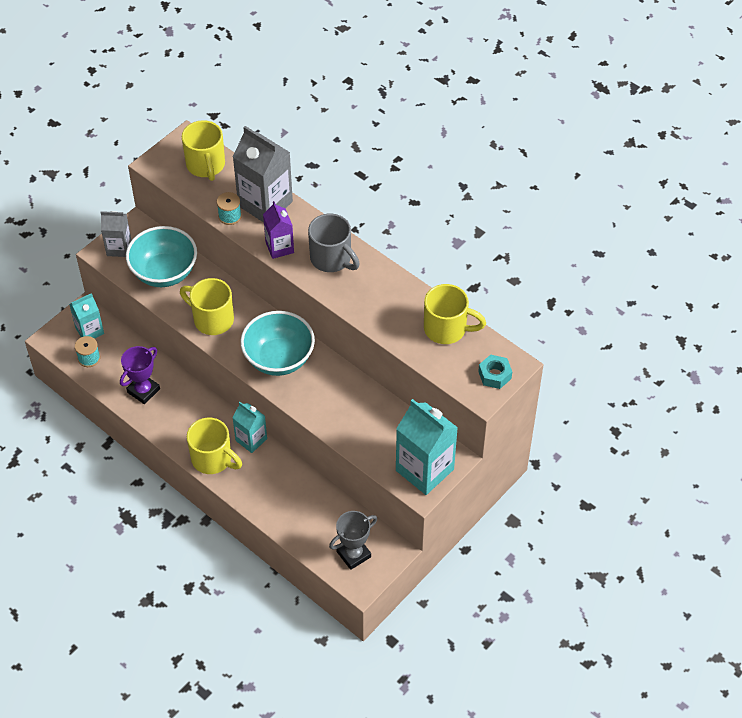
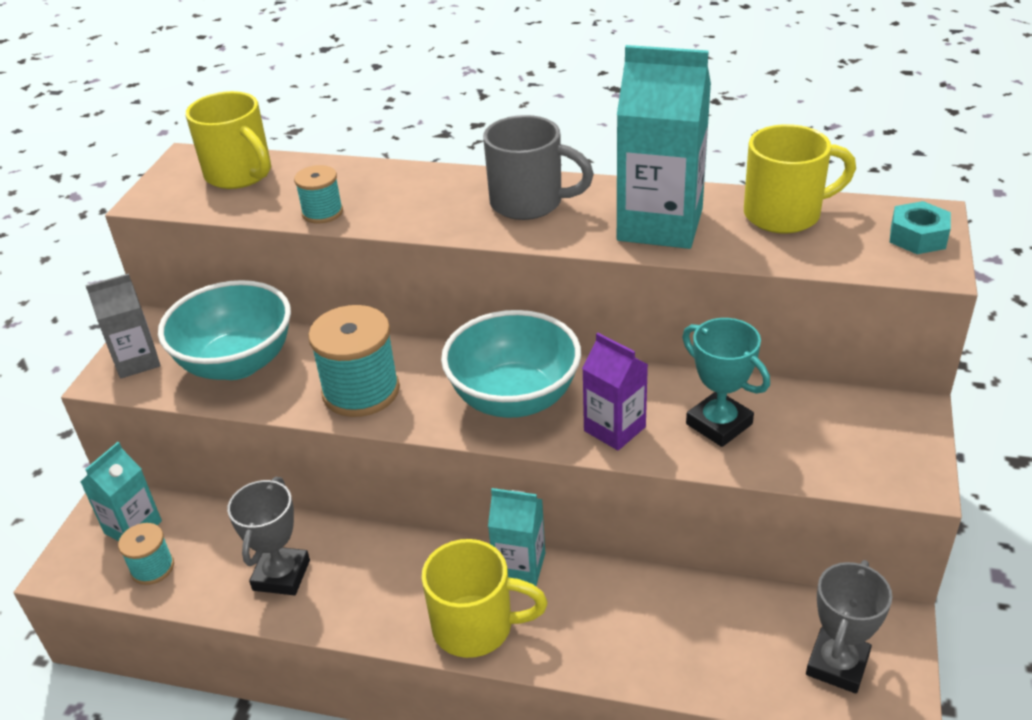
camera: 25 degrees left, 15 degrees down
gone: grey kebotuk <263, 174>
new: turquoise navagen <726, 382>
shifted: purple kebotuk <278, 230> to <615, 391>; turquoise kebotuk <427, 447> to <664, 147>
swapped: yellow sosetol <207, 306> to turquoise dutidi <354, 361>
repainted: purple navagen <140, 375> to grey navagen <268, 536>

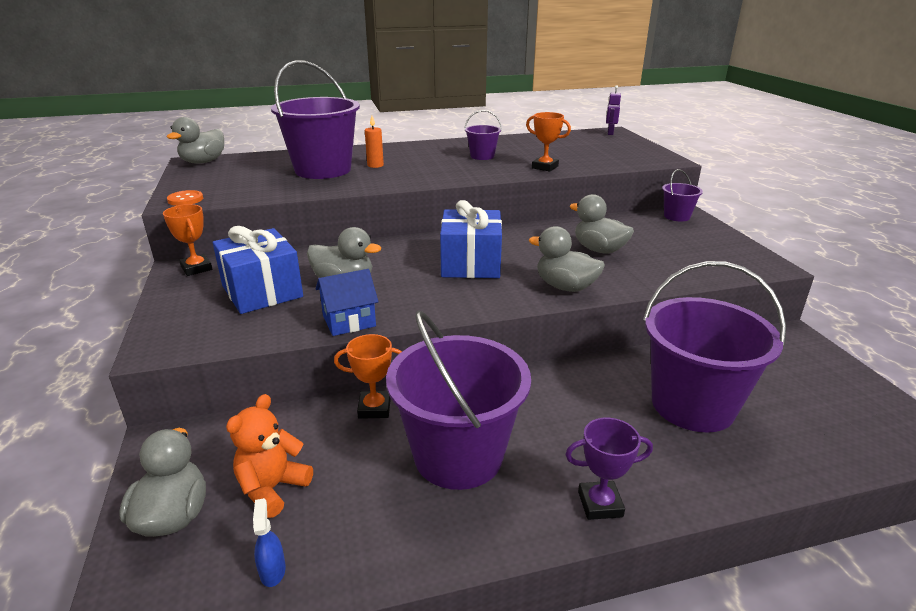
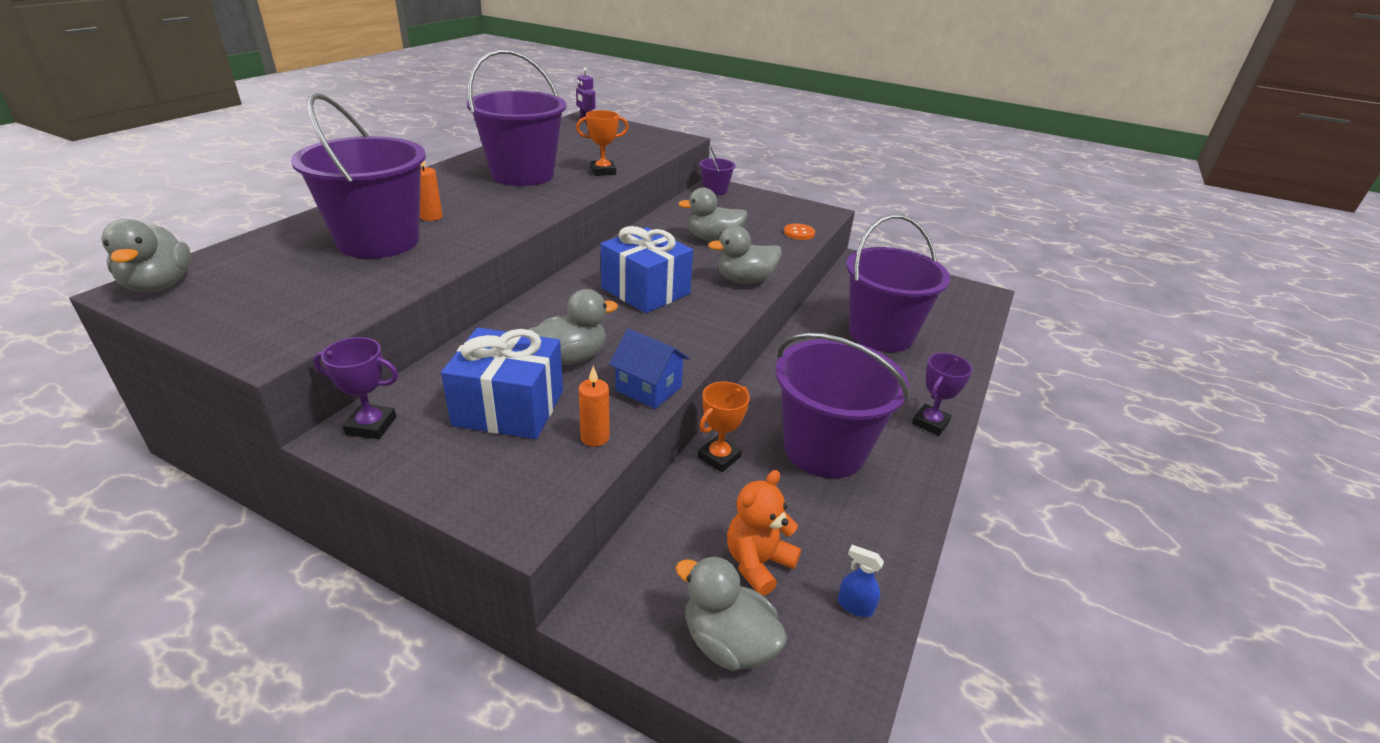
camera: 50 degrees left, 5 degrees up
new: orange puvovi <594, 406>
shifted: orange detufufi <185, 198> to <799, 232>
repainted: orange navagen <187, 240> to purple navagen <355, 388>
rotated: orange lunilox <269, 456> = <764, 533> 60 degrees clockwise; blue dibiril <347, 302> = <649, 369> 75 degrees counterclockwise
scaled: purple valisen <483, 135> = <516, 117> x2.17

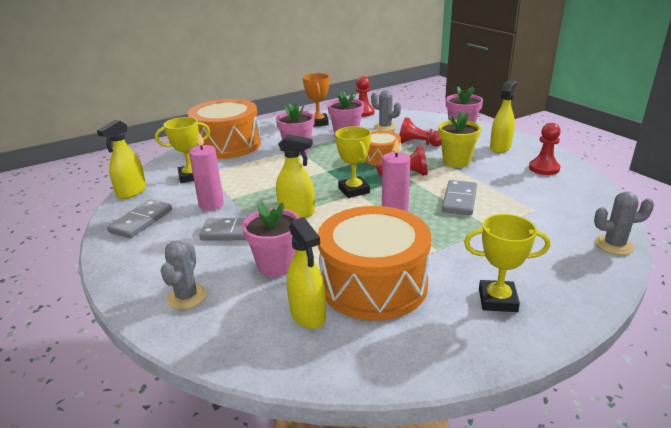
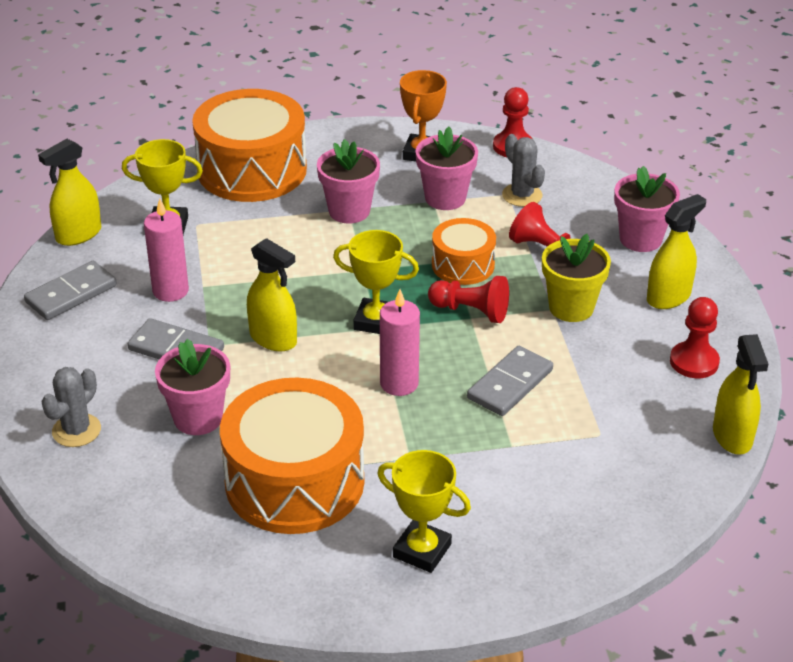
camera: 20 degrees right, 10 degrees up
gone: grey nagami <624, 223>
shifted: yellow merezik <306, 273> to <740, 394>
rotated: yellow navagen <353, 162> = <376, 282> 75 degrees counterclockwise

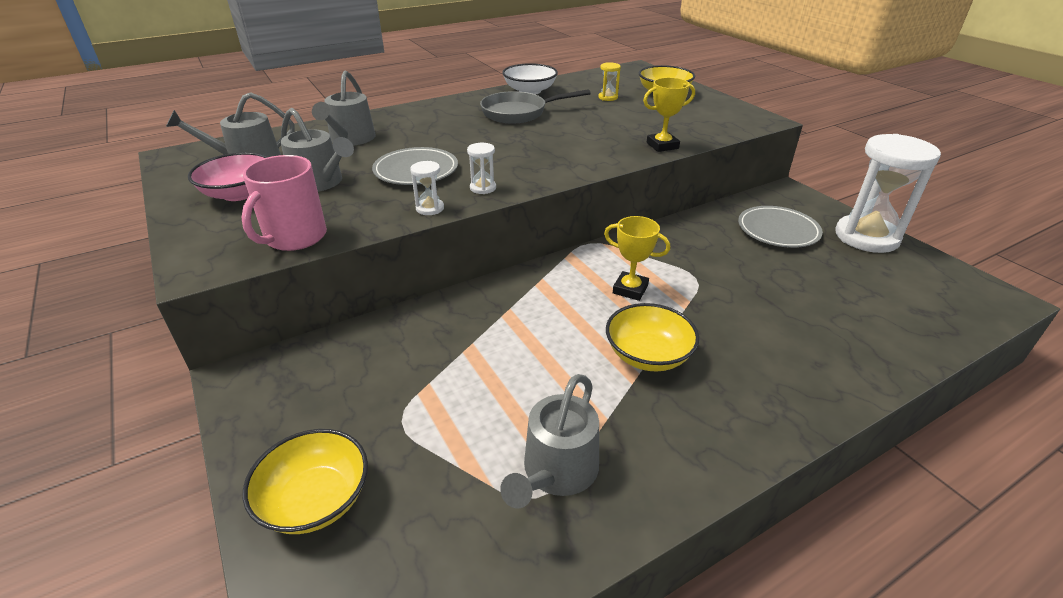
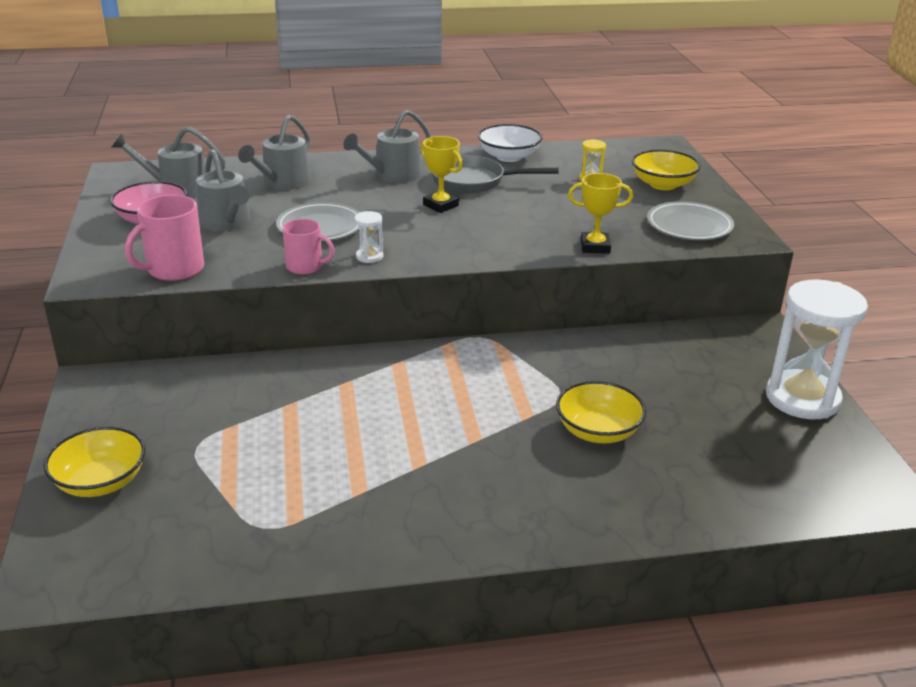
camera: 20 degrees right, 5 degrees down
shifted: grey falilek <549, 441> to <387, 146>; yellow navagen <637, 258> to <442, 174>; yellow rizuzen <652, 337> to <601, 412>; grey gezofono <780, 227> to <690, 220>
swapped: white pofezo <427, 188> to pink sosetol <309, 247>

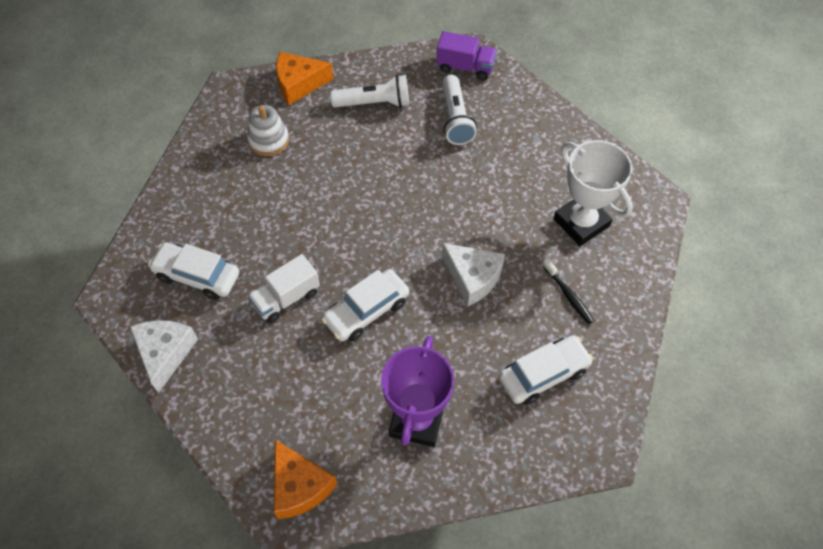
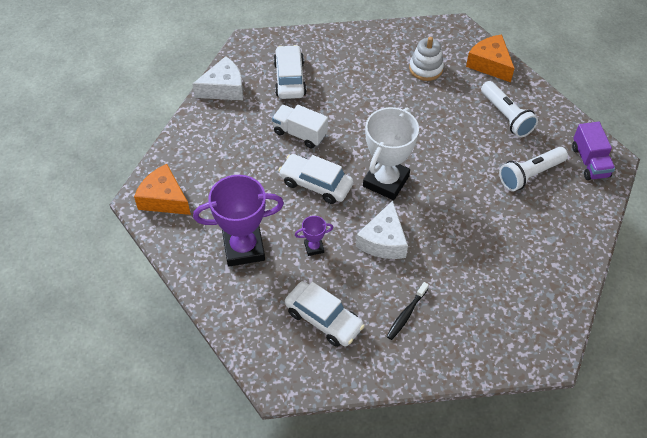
camera: 65 degrees right, 5 degrees down
new: purple navagen <314, 236>
shifted: white navagen <593, 193> to <391, 153>
rotated: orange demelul <306, 480> = <162, 189> 90 degrees clockwise

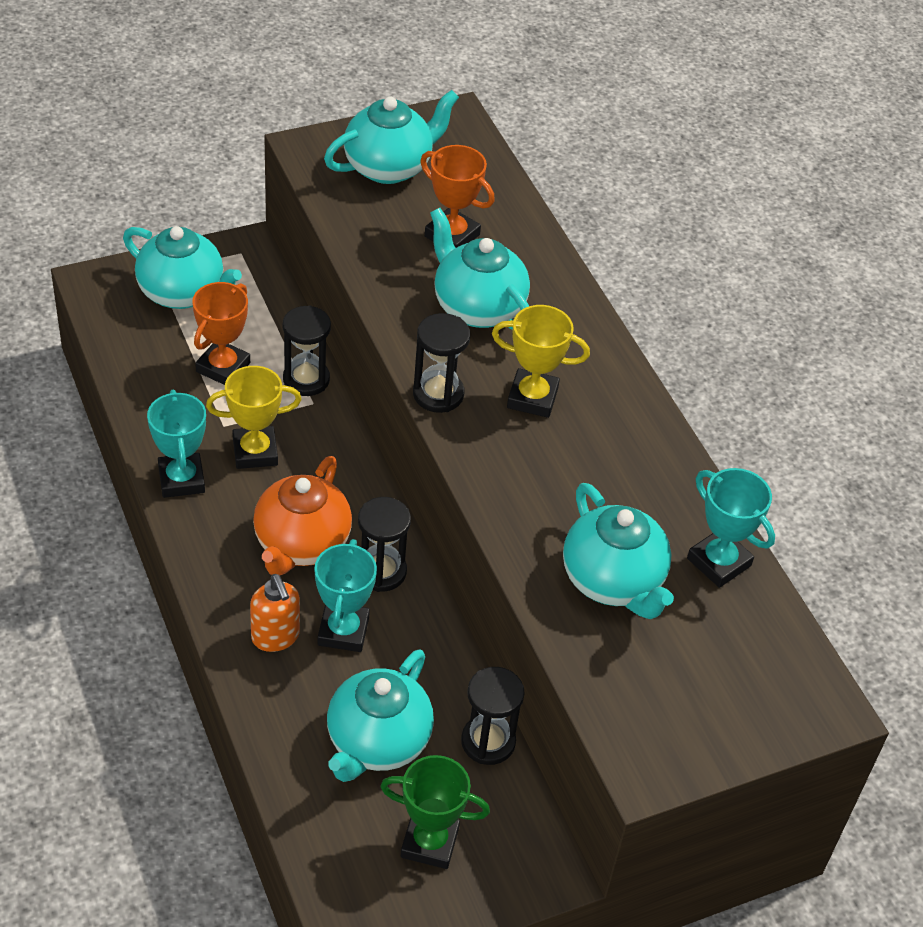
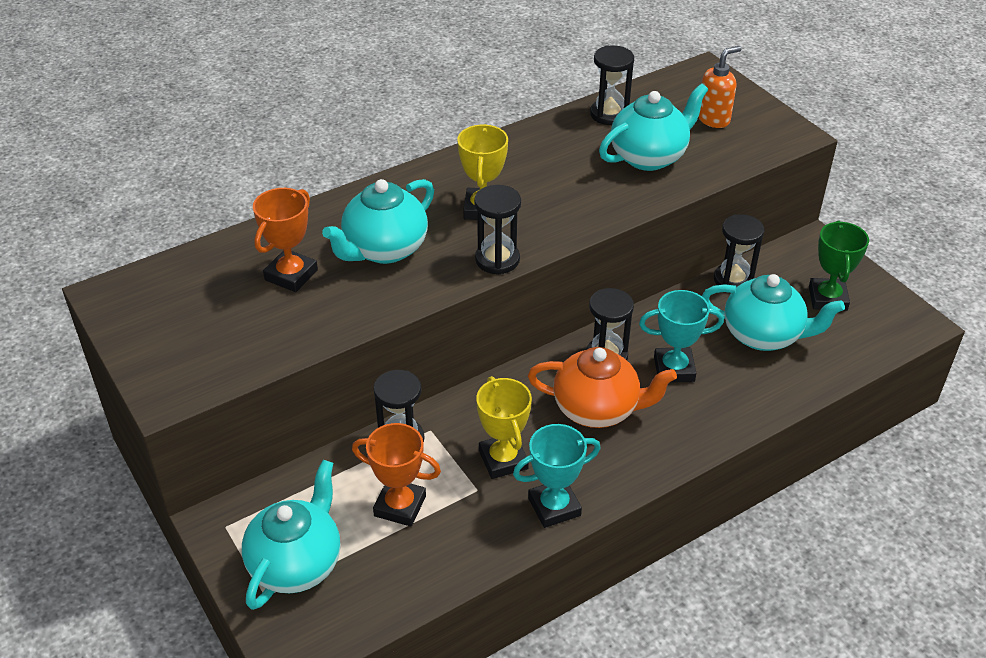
camera: 95 degrees left, 5 degrees down
gone: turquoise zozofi <391, 137>
shifted: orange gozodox <275, 613> to <719, 87>
swapped: turquoise navagen <731, 528> to black pofezo <612, 85>

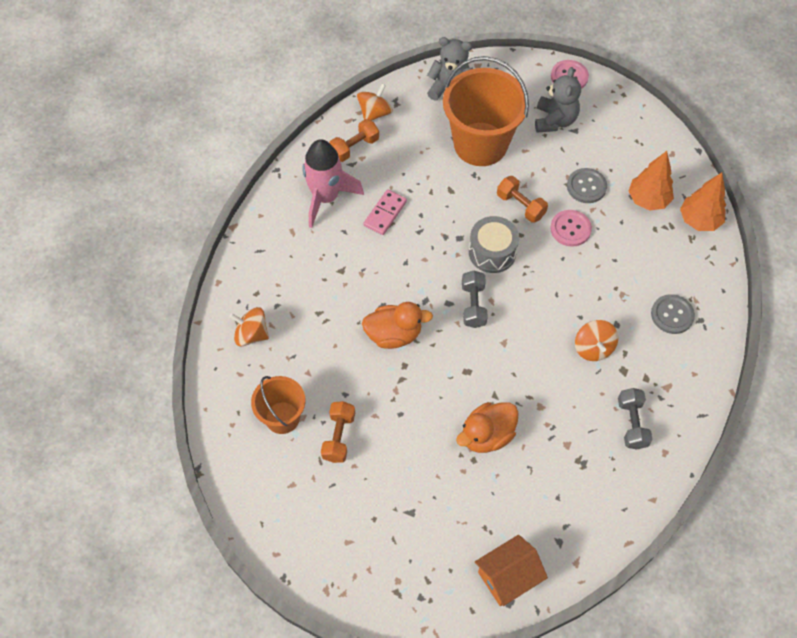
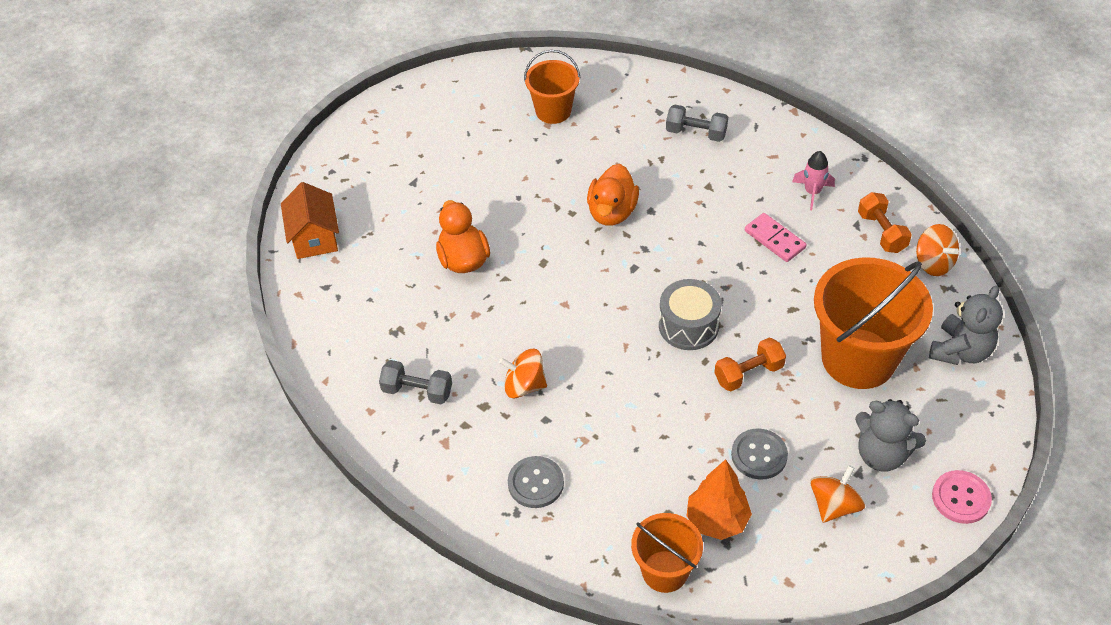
camera: 110 degrees right, 10 degrees down
gone: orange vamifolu <338, 432>; pink detufufi <571, 228>
shifted: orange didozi <249, 326> to <837, 494>; grey vamifolu <475, 299> to <697, 123>
swapped: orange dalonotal <703, 202> to orange valisen <667, 553>
scaled: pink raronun <333, 183> = <813, 180> x0.52

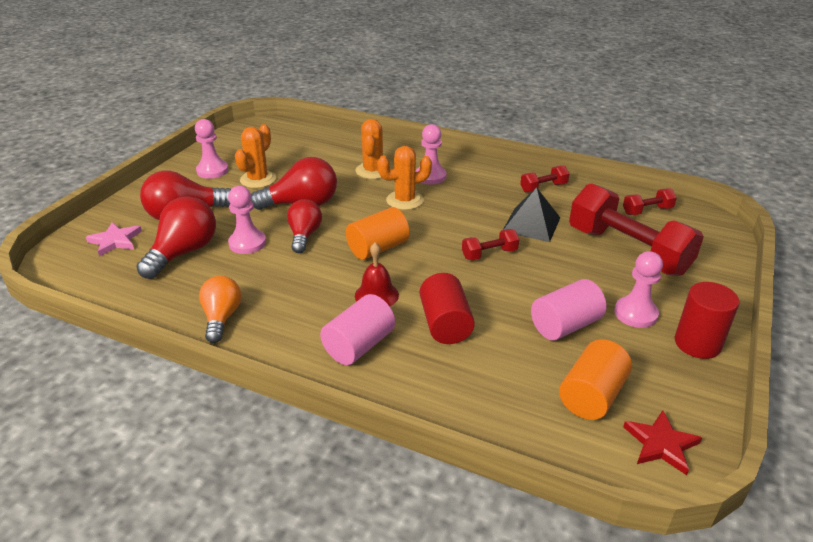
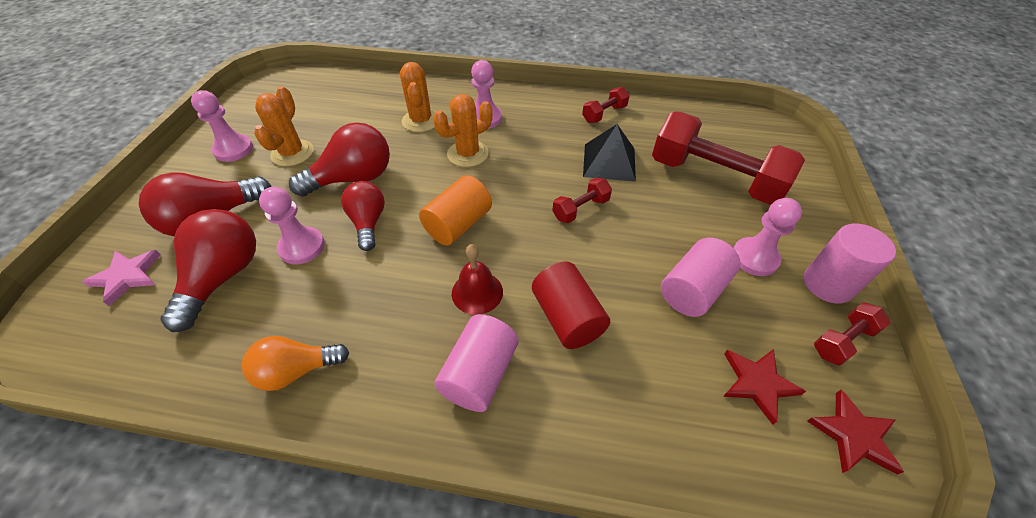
camera: 15 degrees left, 15 degrees up
shifted: red vamifolu <650, 201> to <852, 334>
swapped: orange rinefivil <595, 379> to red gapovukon <764, 387>
repainted: red rinefivil <707, 320> to pink rinefivil <850, 264>
rotated: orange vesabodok <220, 309> = <295, 363> 90 degrees counterclockwise

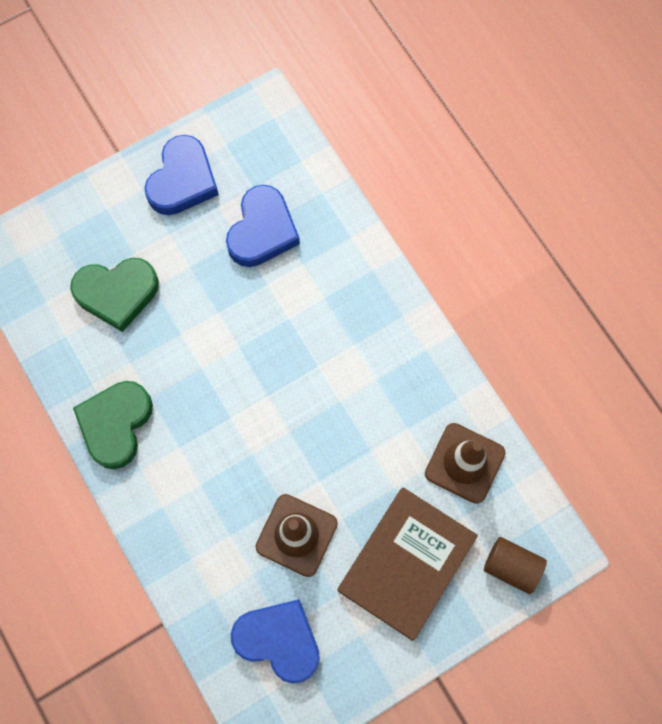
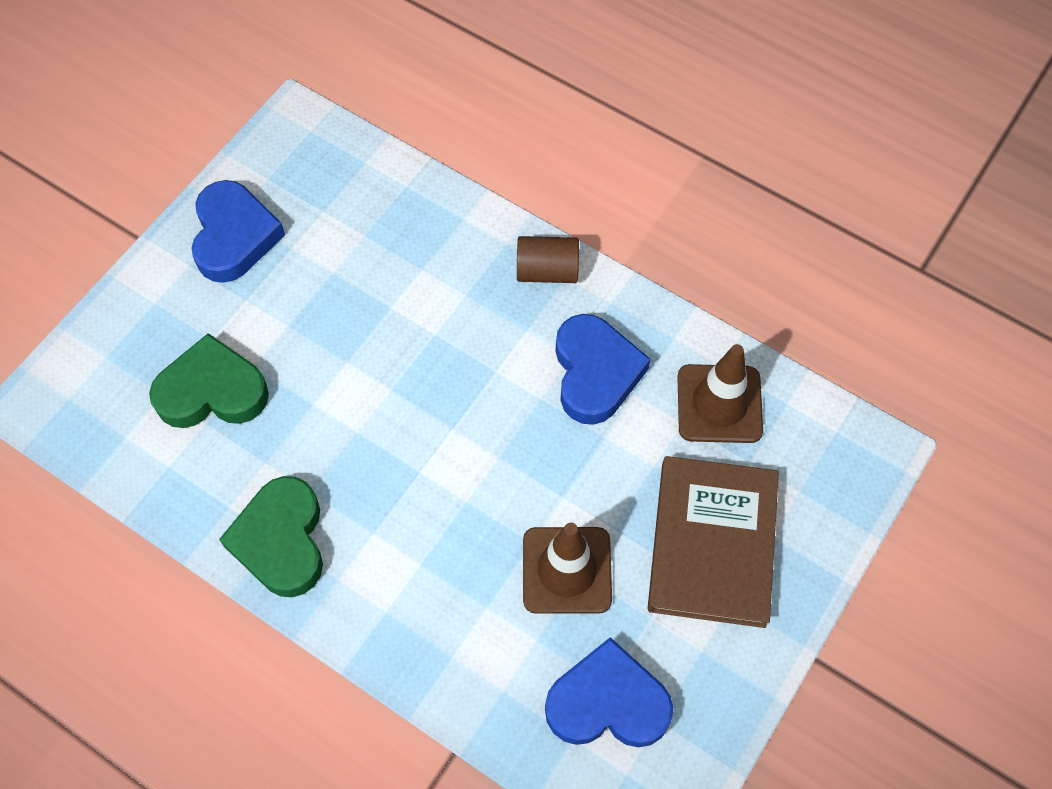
camera: 25 degrees left, 10 degrees down
shifted: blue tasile <263, 226> to <603, 369>; brown rinefivil <515, 565> to <548, 259>
rotated: green tasile <114, 295> = <209, 380> 150 degrees counterclockwise

